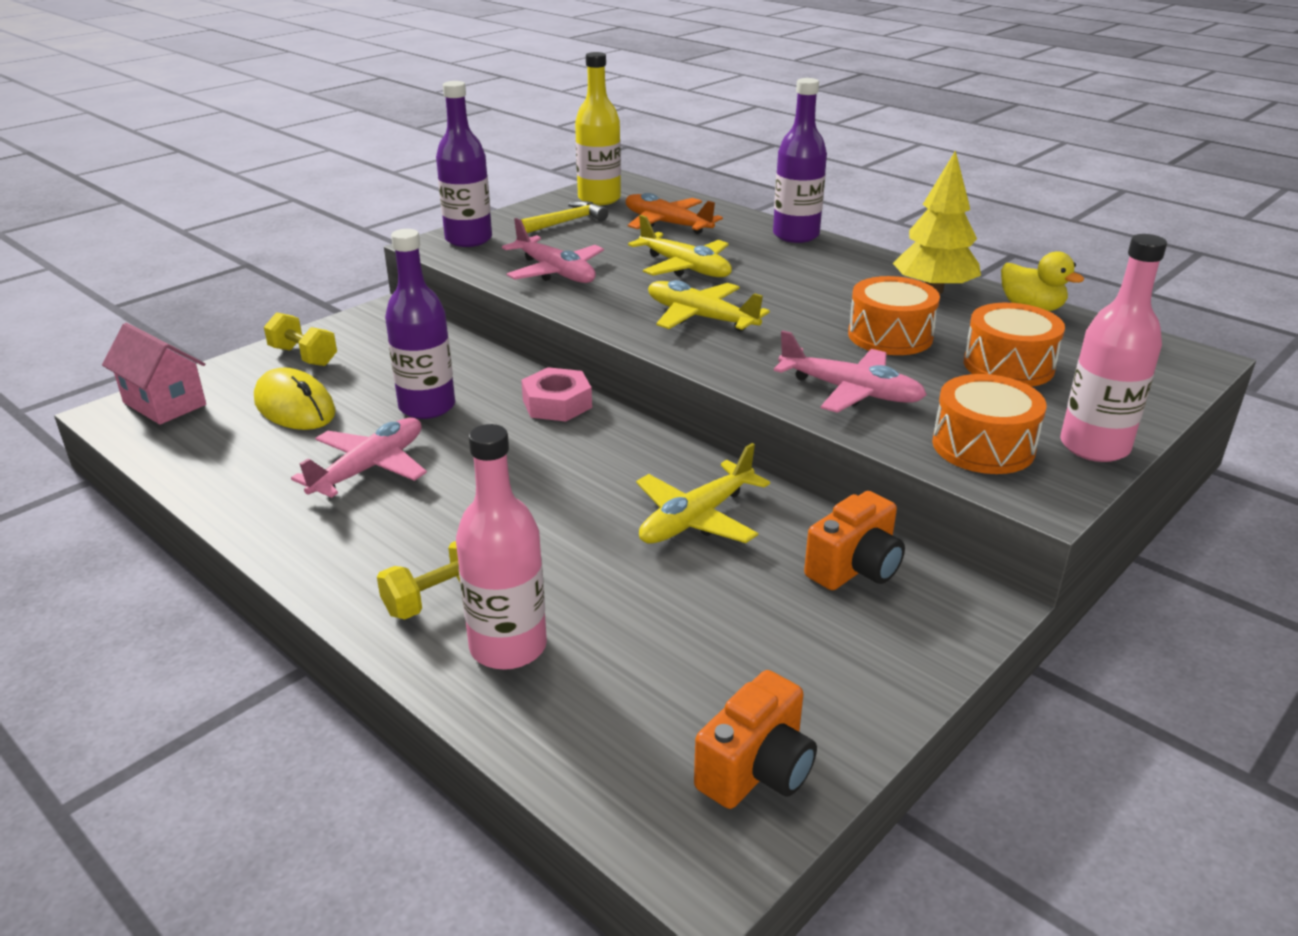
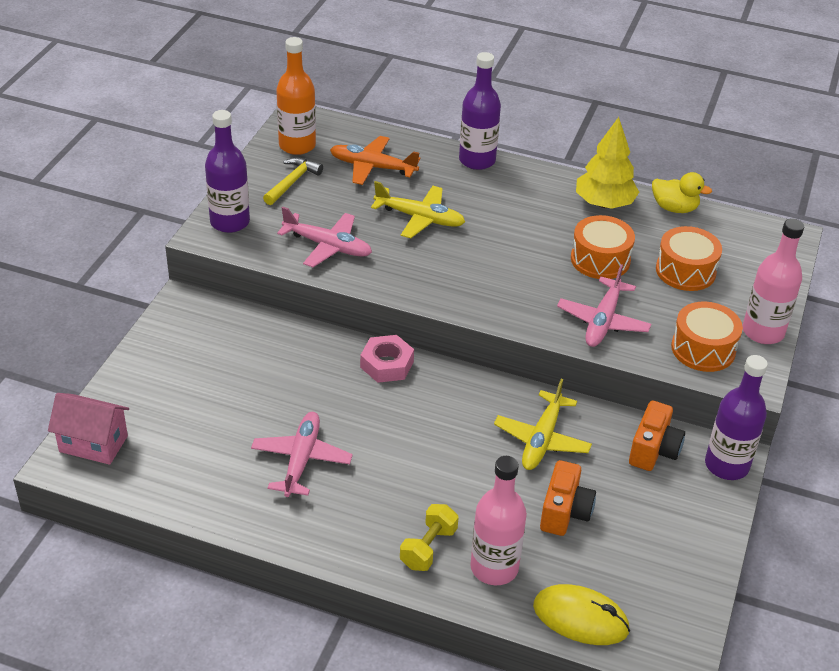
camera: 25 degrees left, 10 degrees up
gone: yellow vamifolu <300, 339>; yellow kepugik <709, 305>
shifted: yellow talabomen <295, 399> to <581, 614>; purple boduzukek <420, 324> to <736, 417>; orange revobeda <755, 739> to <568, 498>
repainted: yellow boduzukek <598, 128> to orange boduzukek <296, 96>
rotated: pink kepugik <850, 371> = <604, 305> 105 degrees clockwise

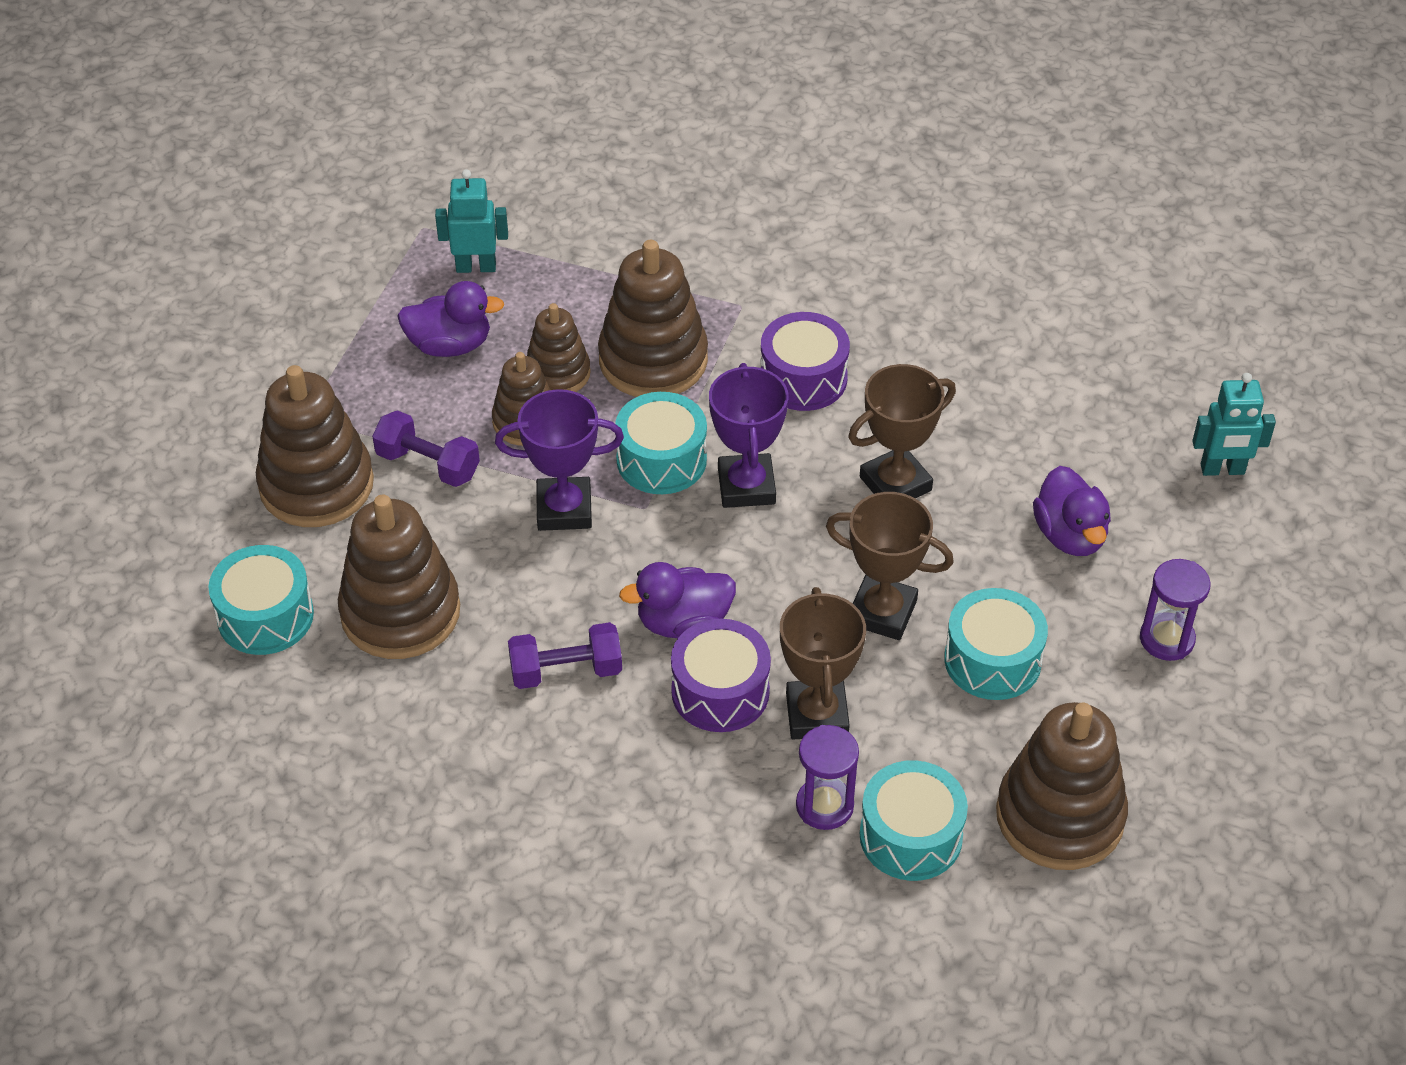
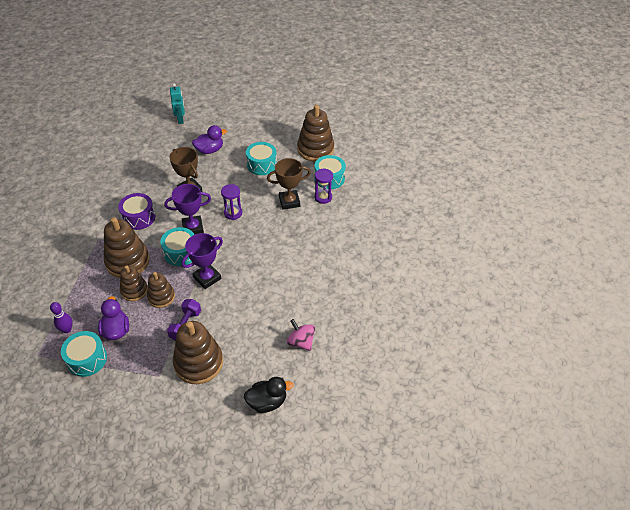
camera: 100 degrees left, 0 degrees up
gone: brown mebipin <399, 577>; purple vamifolu <565, 655>; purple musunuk <677, 600>; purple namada <721, 675>; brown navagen <890, 566>
new: black musunuk <269, 395>; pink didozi <301, 335>
shifted: turquoise namada <261, 600> to <84, 354>; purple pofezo <1175, 610> to <231, 202>
swapped: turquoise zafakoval <471, 221> to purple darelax <61, 317>
rotated: purple navagen <559, 460> = <202, 261> 60 degrees clockwise

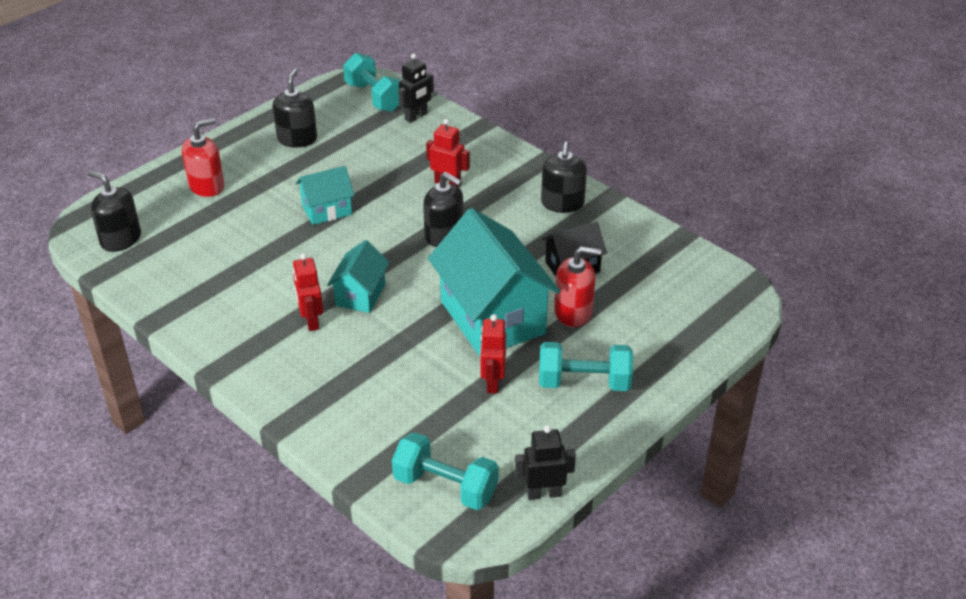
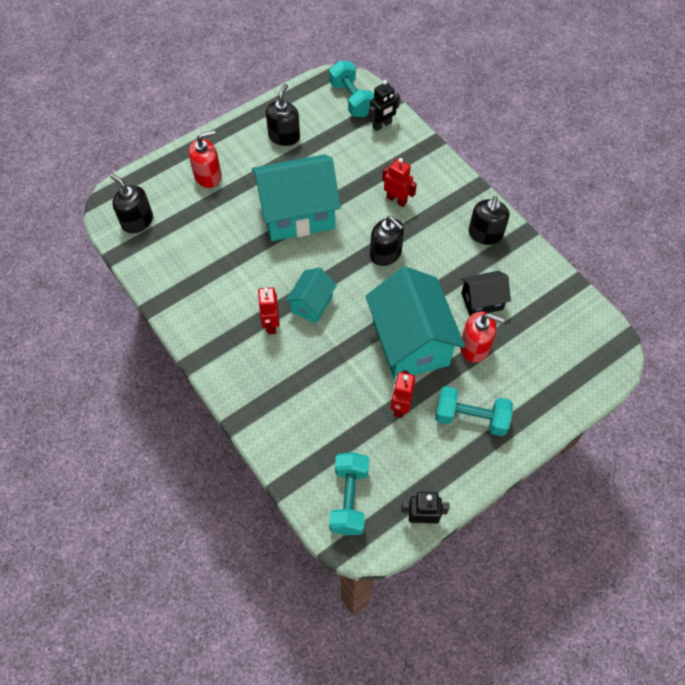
camera: 10 degrees right, 20 degrees up
rotated: turquoise vamifolu <445, 471> = <349, 493> 60 degrees clockwise
scaled: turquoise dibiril <325, 195> = <296, 197> x1.96

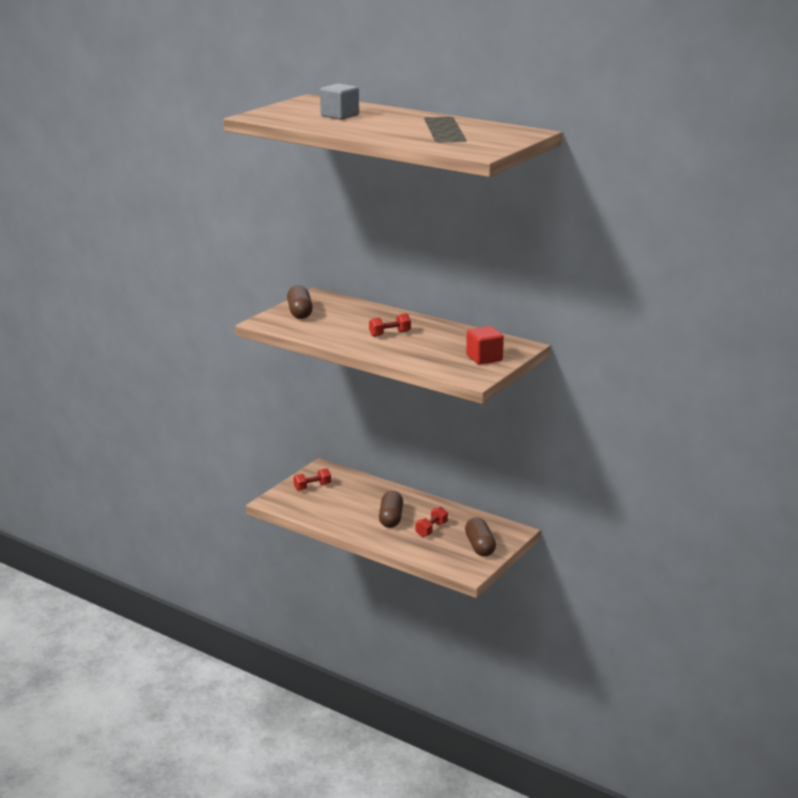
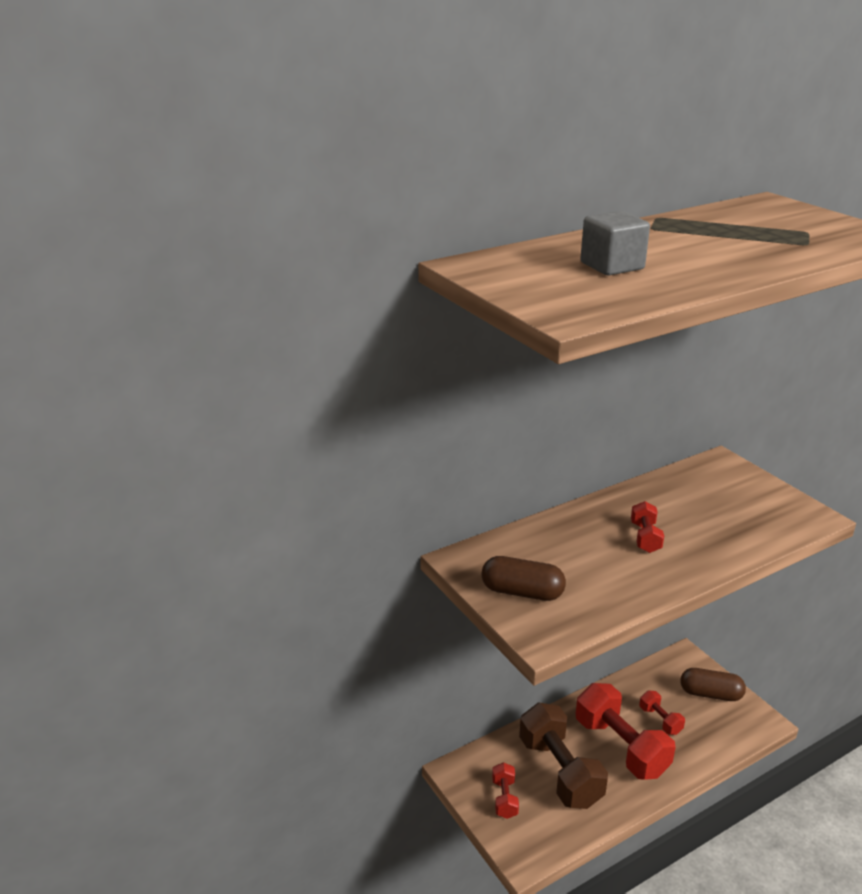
camera: 65 degrees left, 5 degrees up
gone: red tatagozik <485, 345>
new: brown vamifolu <563, 755>
swapped: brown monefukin <391, 509> to red vamifolu <626, 731>

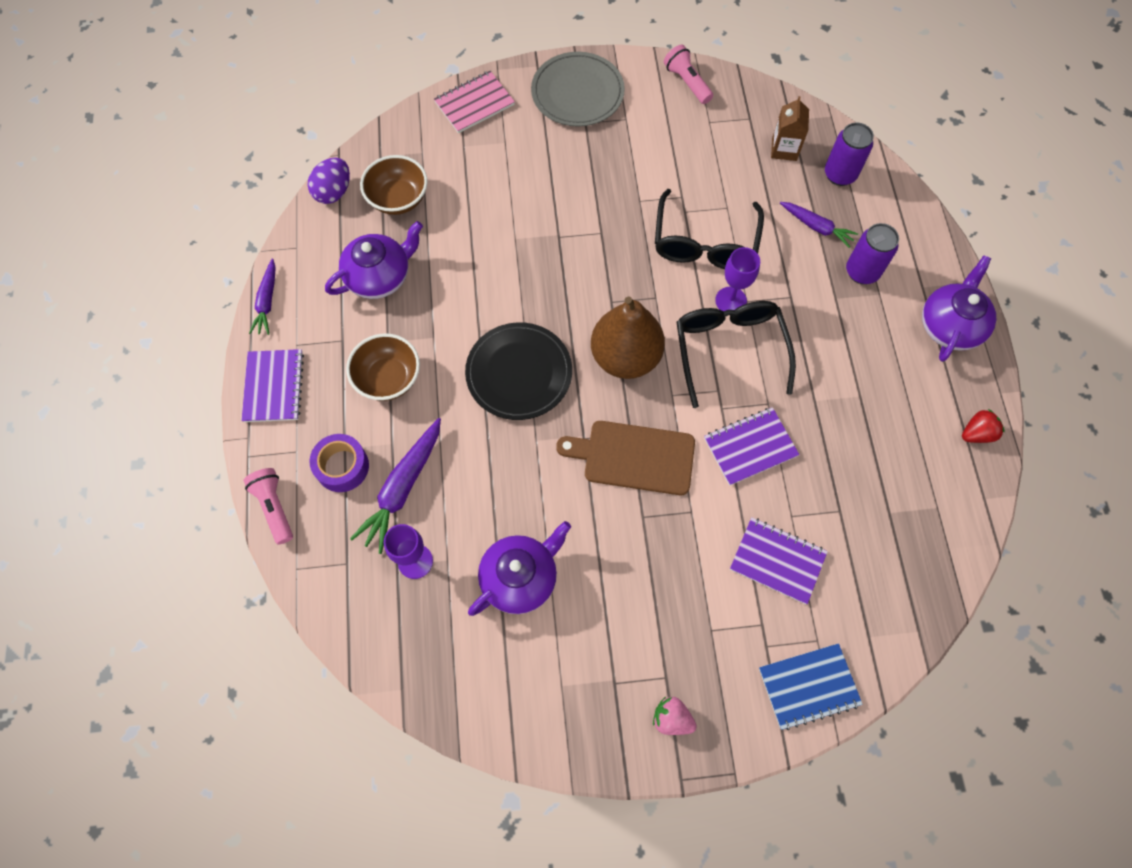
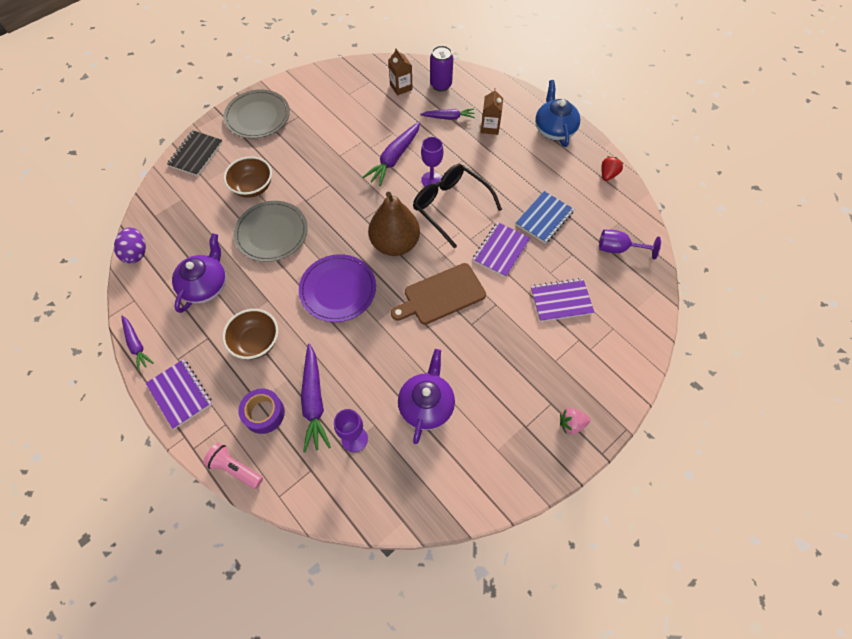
camera: 35 degrees left, 5 degrees down
gone: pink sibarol <688, 74>
new: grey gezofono <271, 231>; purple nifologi <630, 245>
shifted: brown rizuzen <394, 185> to <248, 177>; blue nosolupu <811, 686> to <545, 217>
swapped: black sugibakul <709, 229> to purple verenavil <391, 154>; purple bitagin <872, 253> to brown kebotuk <492, 111>
repainted: pink nosolupu <474, 102> to black nosolupu <195, 153>; black gezofono <518, 371> to purple gezofono <337, 288>; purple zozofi <959, 308> to blue zozofi <558, 113>

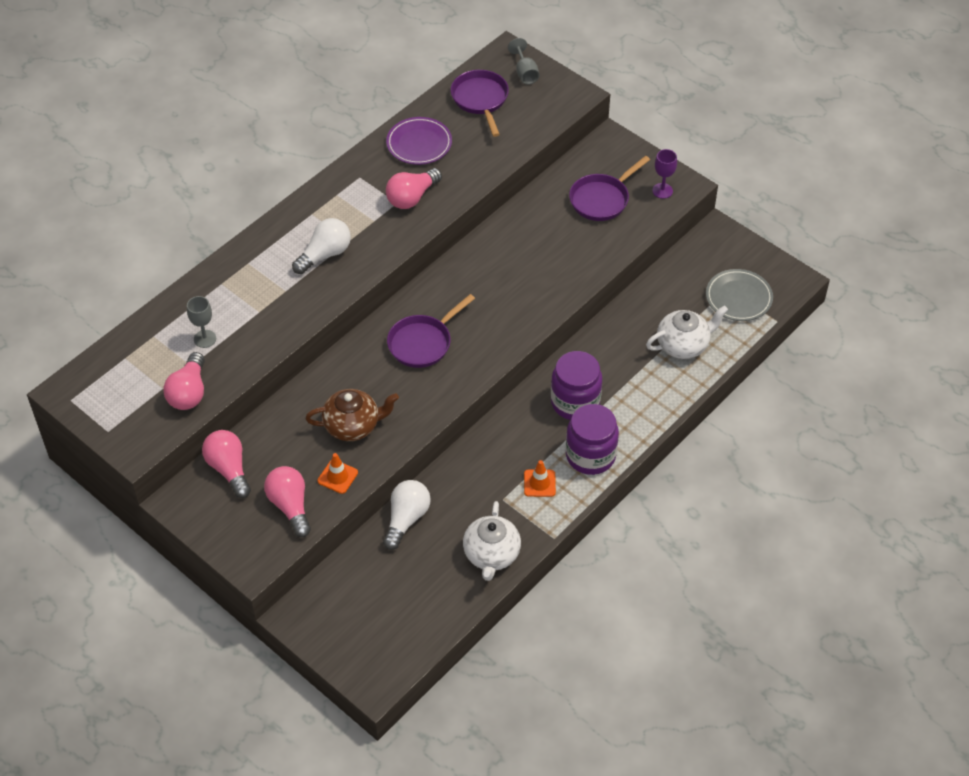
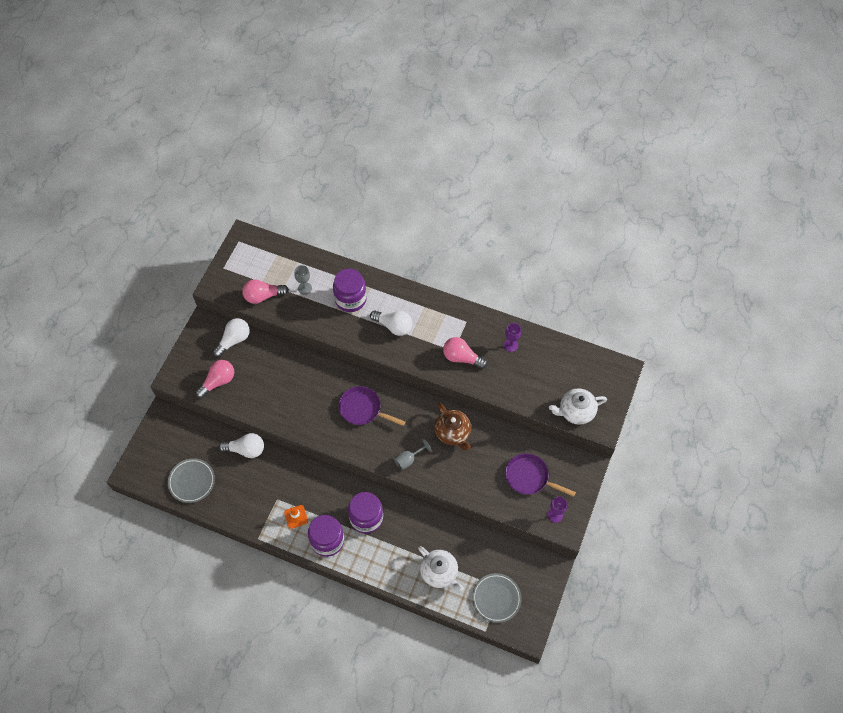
camera: 70 degrees right, 10 degrees up
gone: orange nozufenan <338, 473>; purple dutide <480, 103>
new: grey gezofono <191, 480>; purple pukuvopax <350, 290>
shifted: brown zozofi <352, 415> to <452, 426>; white zozofi <492, 541> to <578, 406>; grey nifologi <524, 61> to <413, 454>
swapped: purple gezofono <419, 141> to purple nifologi <512, 337>
repainted: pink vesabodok <226, 464> to white vesabodok <231, 337>

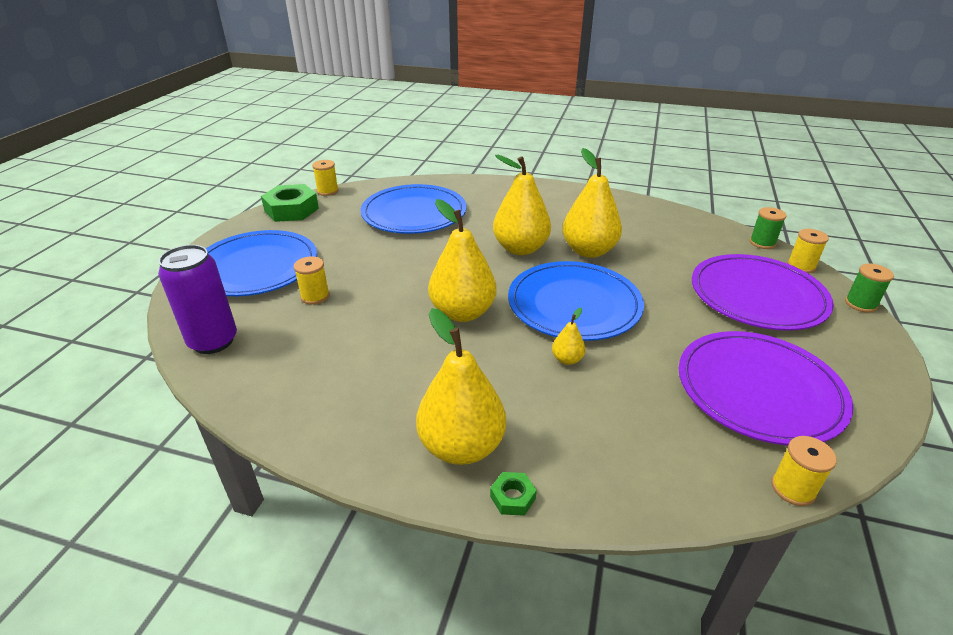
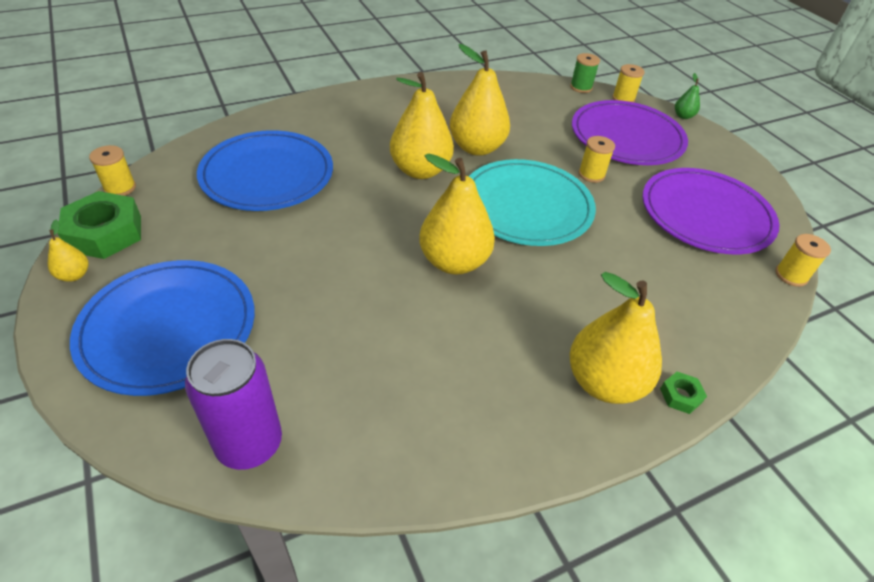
camera: 45 degrees left, 10 degrees up
shifted: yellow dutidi <312, 280> to <596, 159>; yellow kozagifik <569, 336> to <68, 251>
swapped: green dutidi <869, 288> to green kozagifik <687, 96>
repainted: blue gezofono <576, 301> to turquoise gezofono <532, 202>

